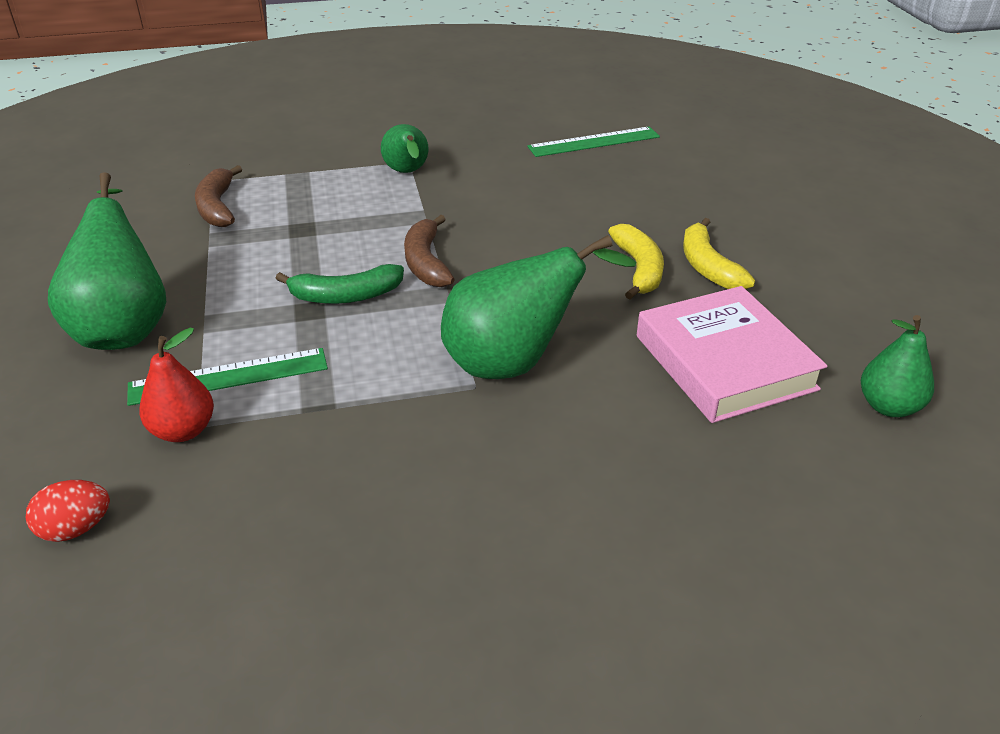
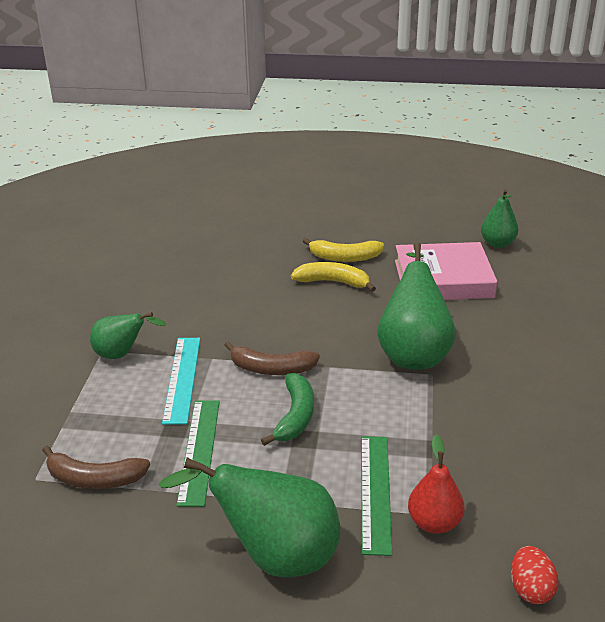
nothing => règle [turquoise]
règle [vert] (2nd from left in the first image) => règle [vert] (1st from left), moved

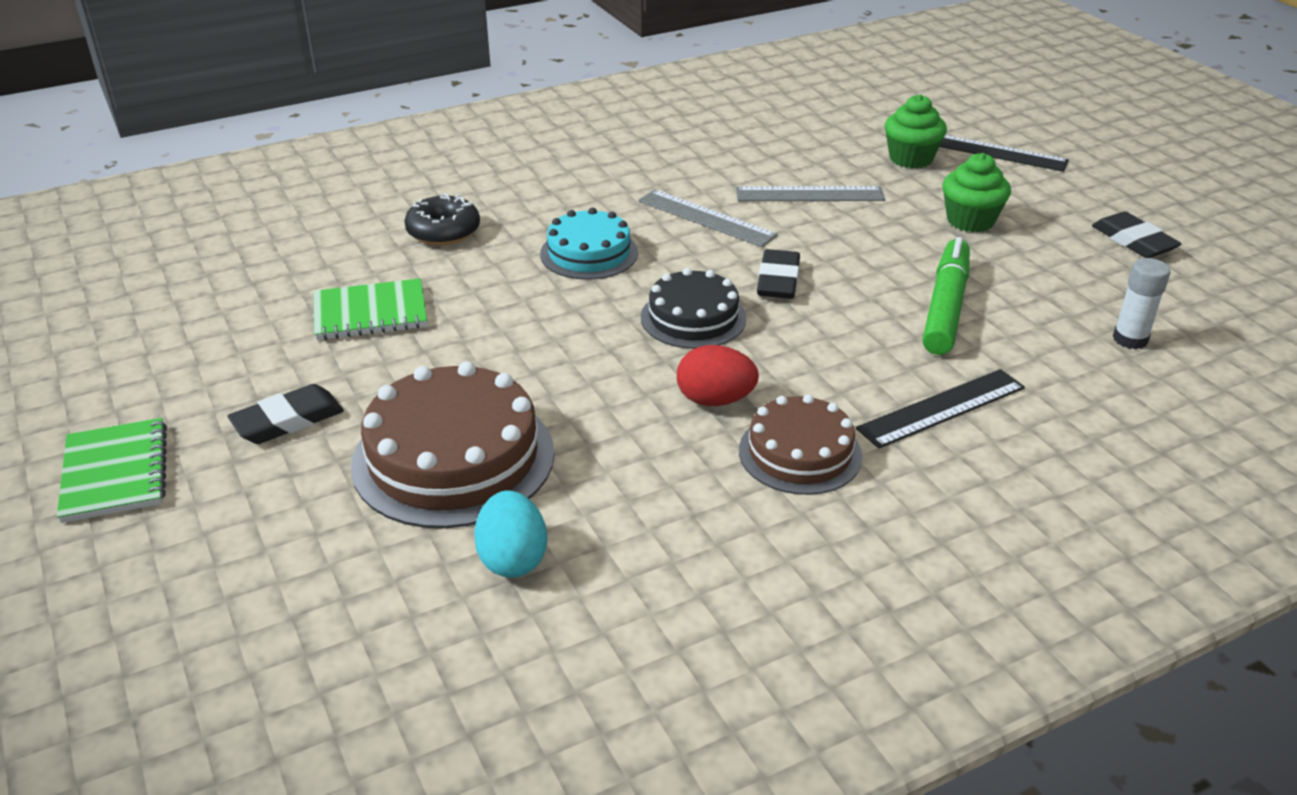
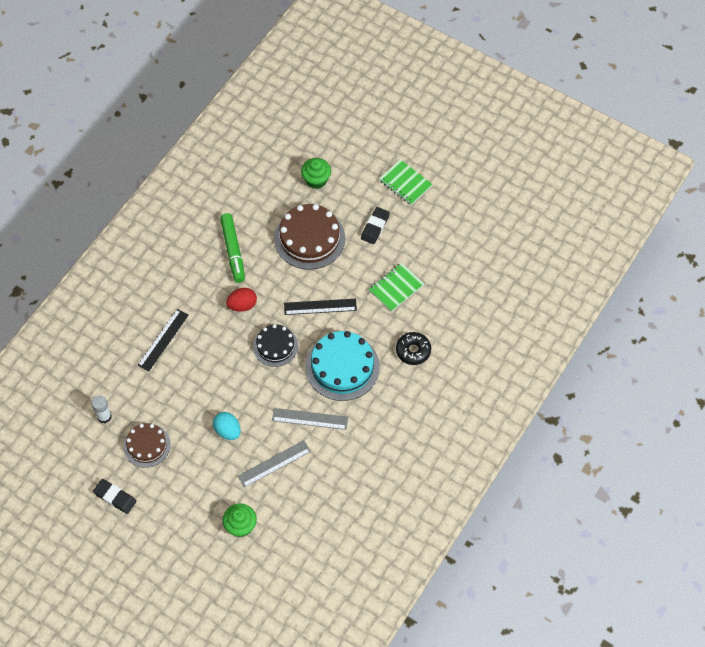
gâteau [marron] (2nd from left in the first image) => gâteau [marron] (1st from left), moved
œuf [turquoise], moved
feutre [vert], moved
règle [noir] (2nd from left), moved
muffin [vert] (2nd from left), moved
gâteau [turquoise], x1.63
gomme [noir] (2nd from left) => nothing

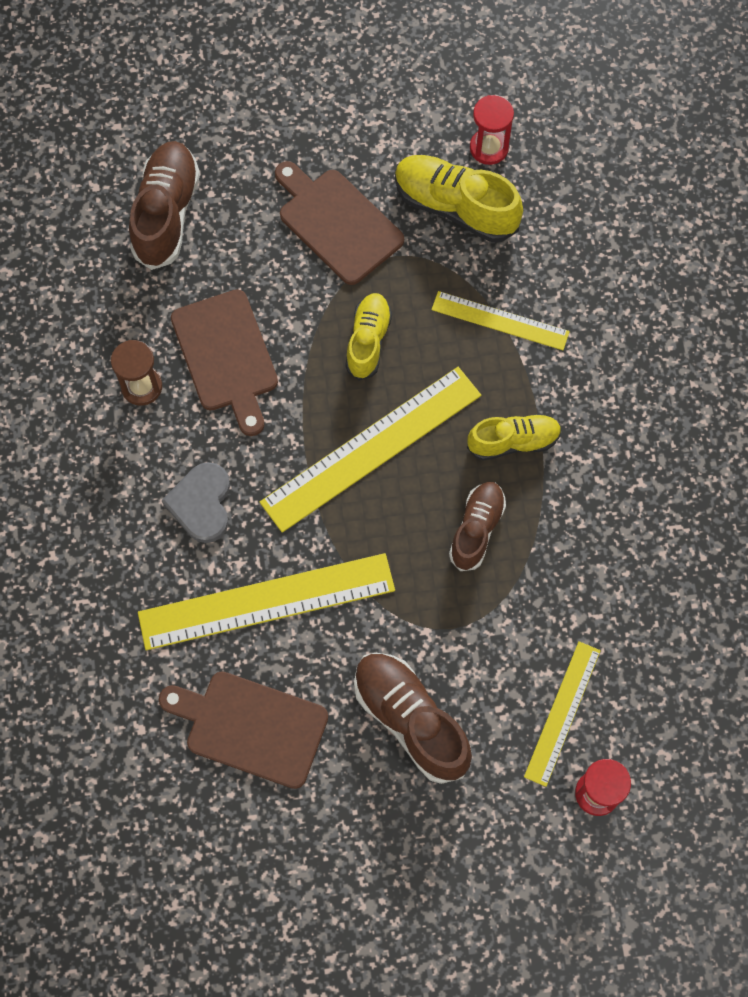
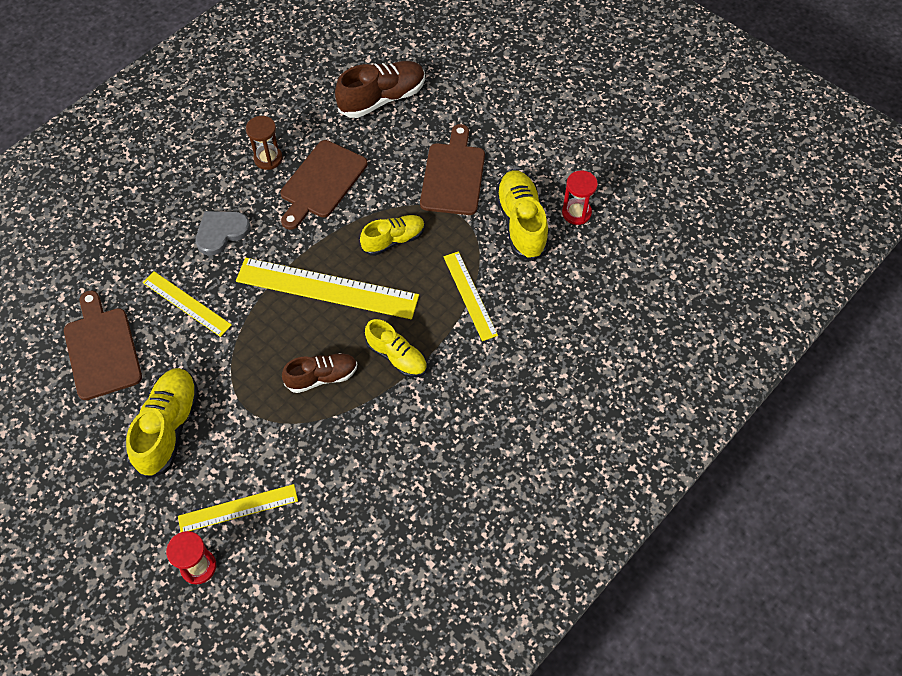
chaussure [marron] (2nd from left) => chaussure [jaune] (1st from left)
règle [jaune] (1st from left), x0.58

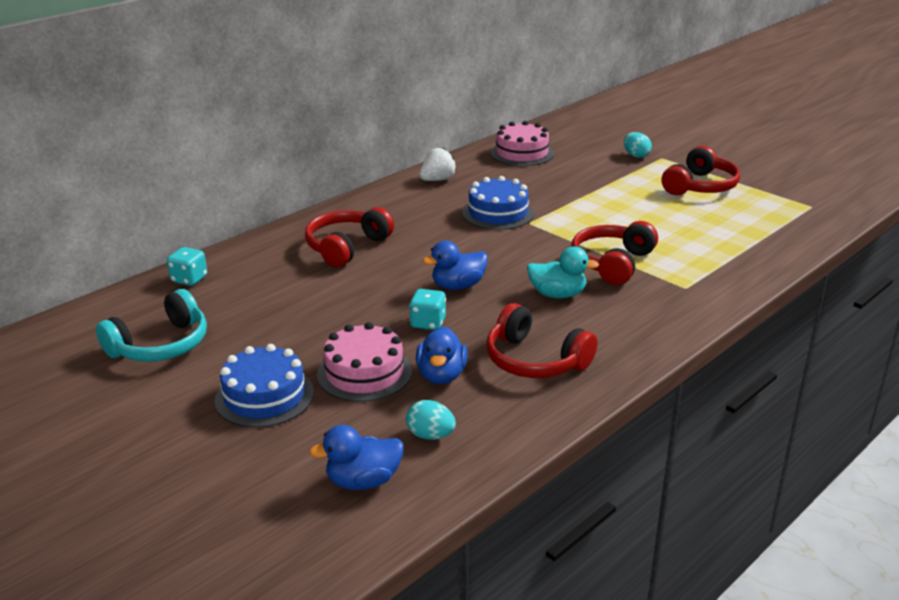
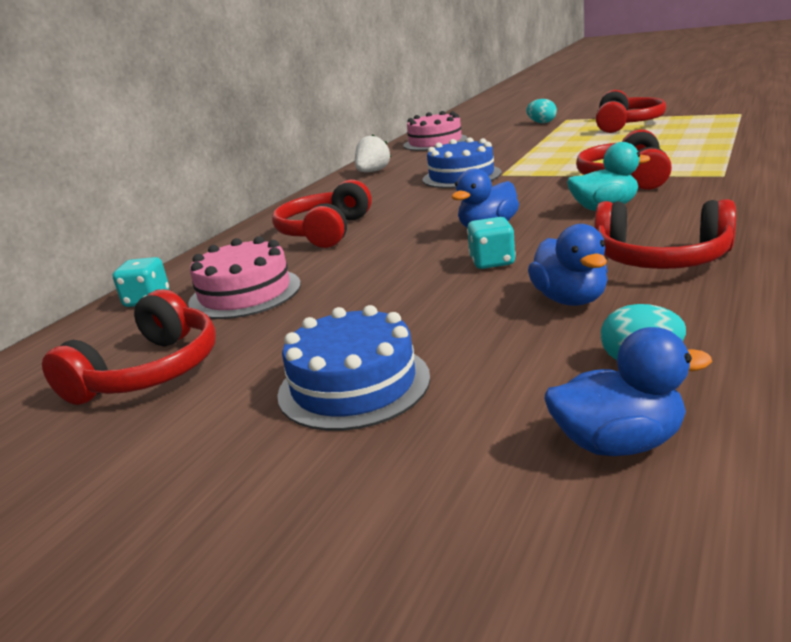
casque audio [turquoise] => casque audio [rouge] (1st from left)
gâteau [rose] (1st from left), moved
canard [bleu] (1st from left in the first image) => canard [bleu] (3rd from left), 150 degrees counterclockwise

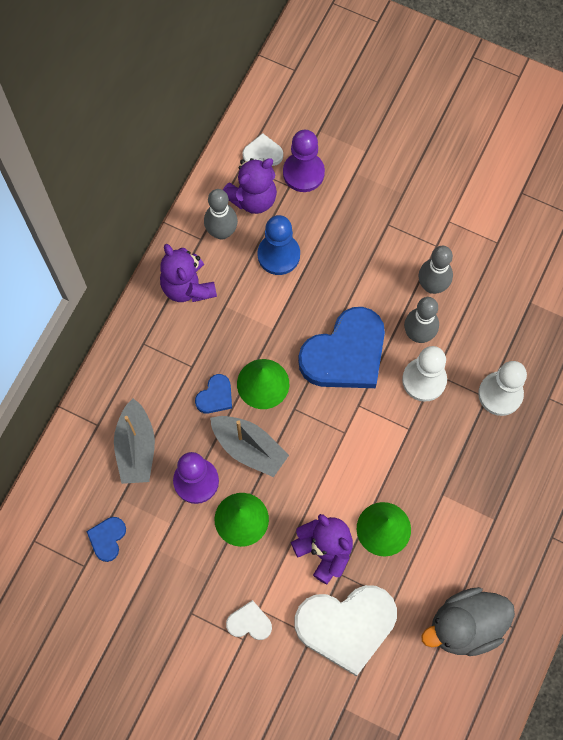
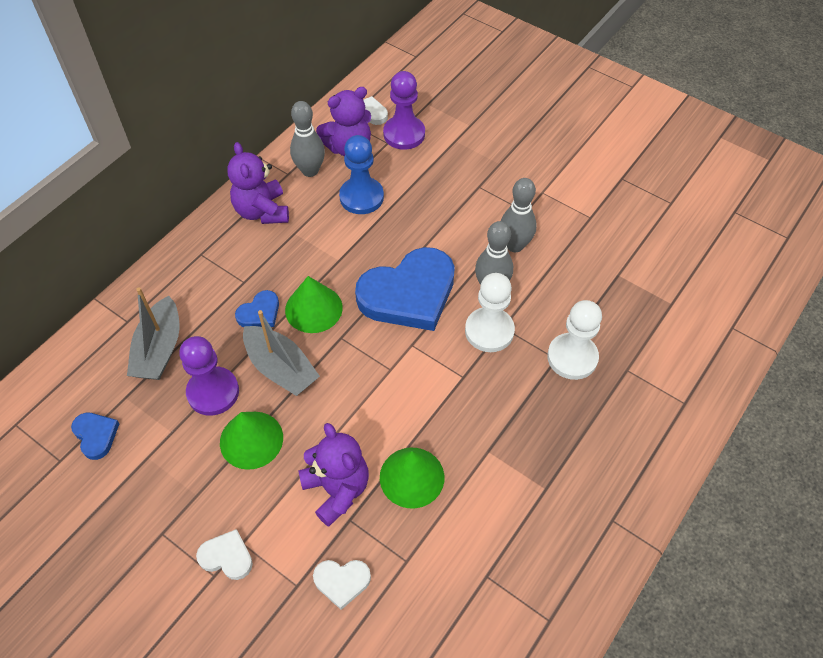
cœur [bleu] (1st from left), 120 degrees clockwise
cœur [blanc] (3rd from left in the first image) => cœur [blanc] (2nd from left), x0.45
canard [gris] => nothing

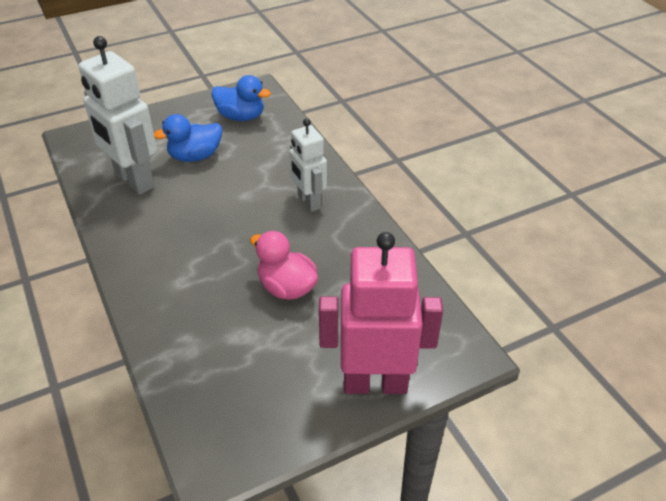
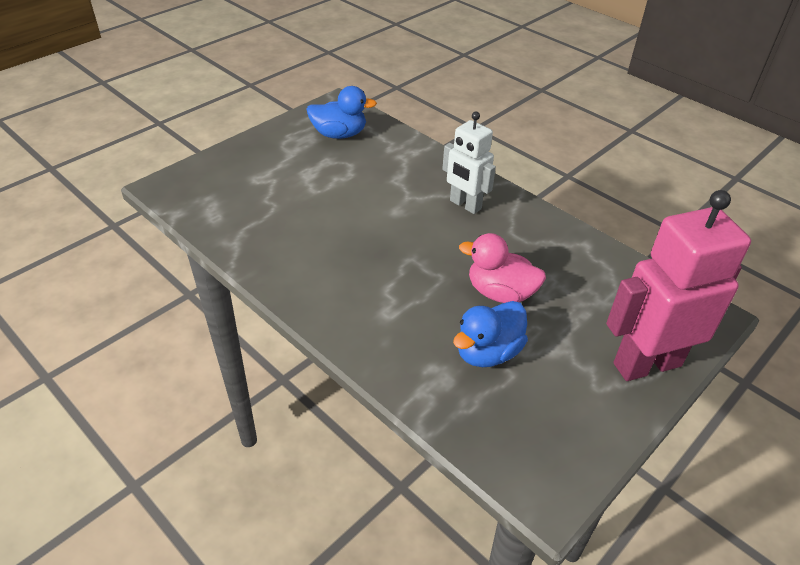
canard [bleu] (1st from left in the first image) => canard [bleu] (2nd from left), moved
robot [blanc] (1st from left) => nothing

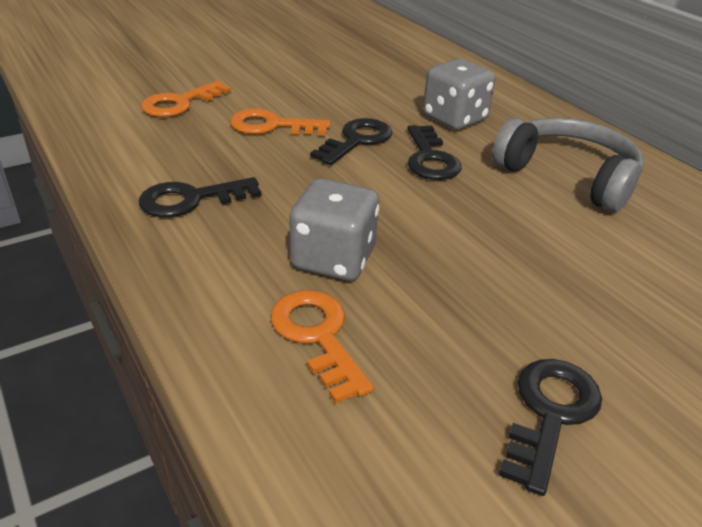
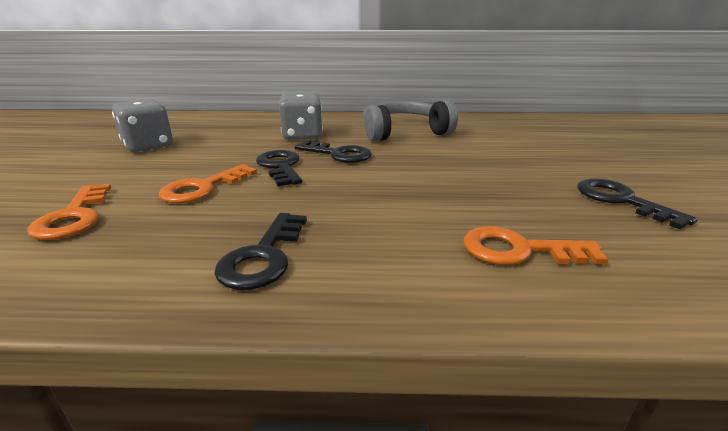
dé [gris] (1st from left), moved

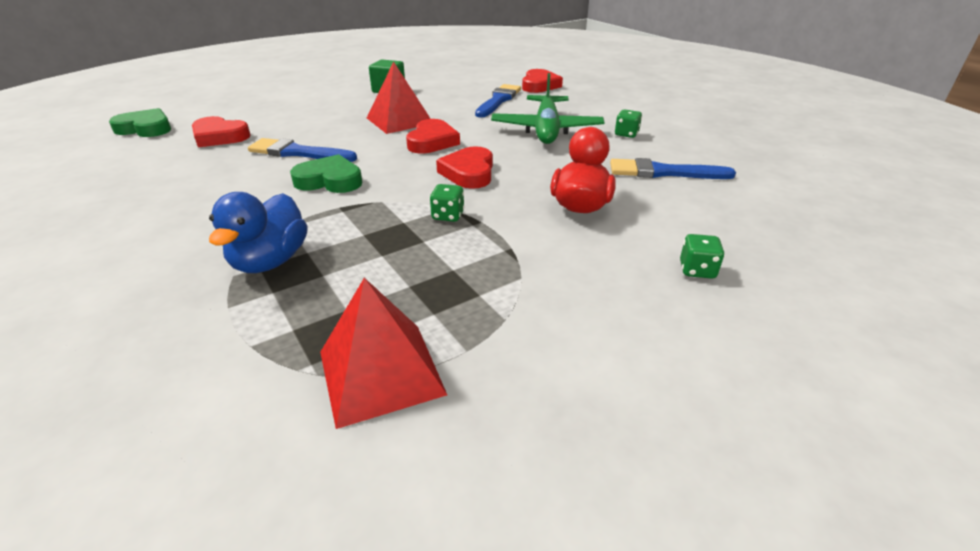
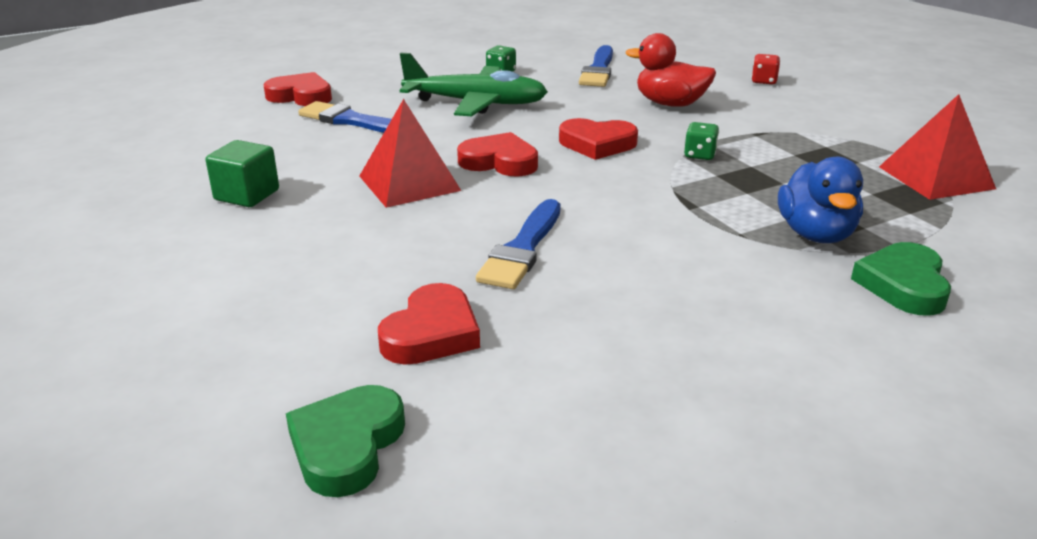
dé [vert] (3rd from left) => dé [rouge]
canard [bleu], 75 degrees clockwise
cœur [vert] (2nd from left), moved

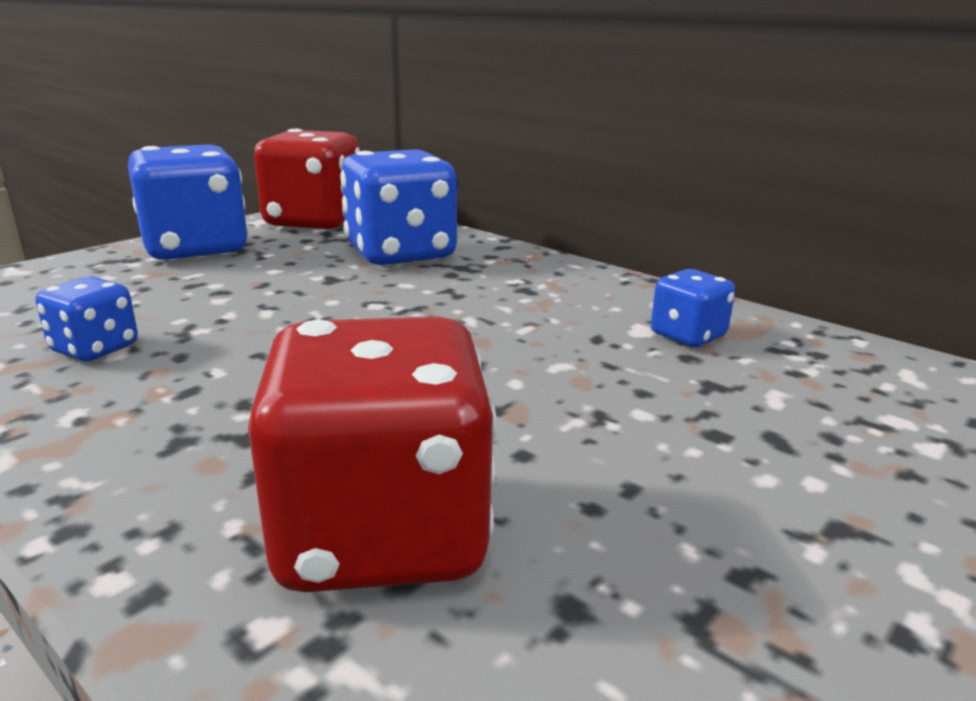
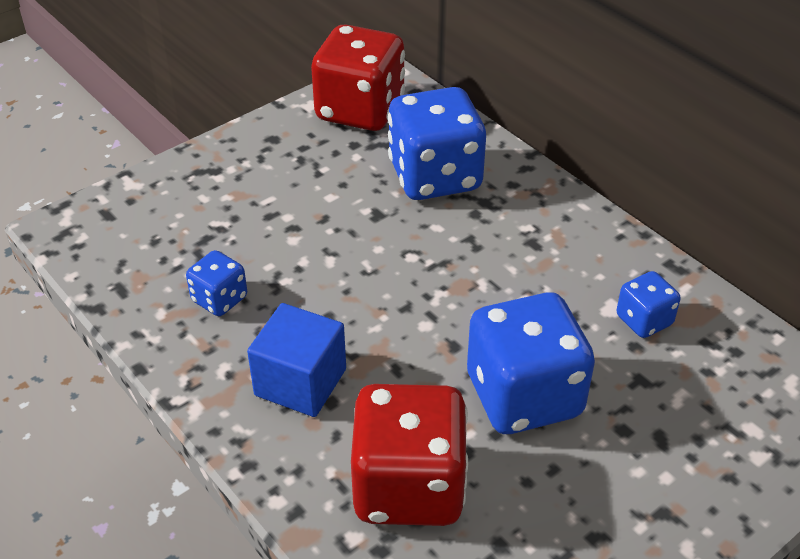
nothing => cube [bleu]
dé [bleu] (2nd from left in the first image) => dé [bleu] (3rd from left), moved

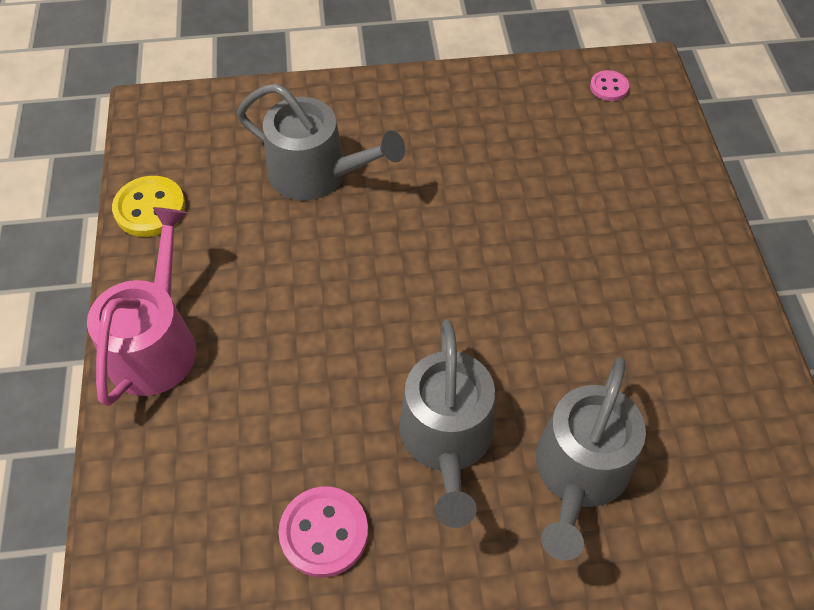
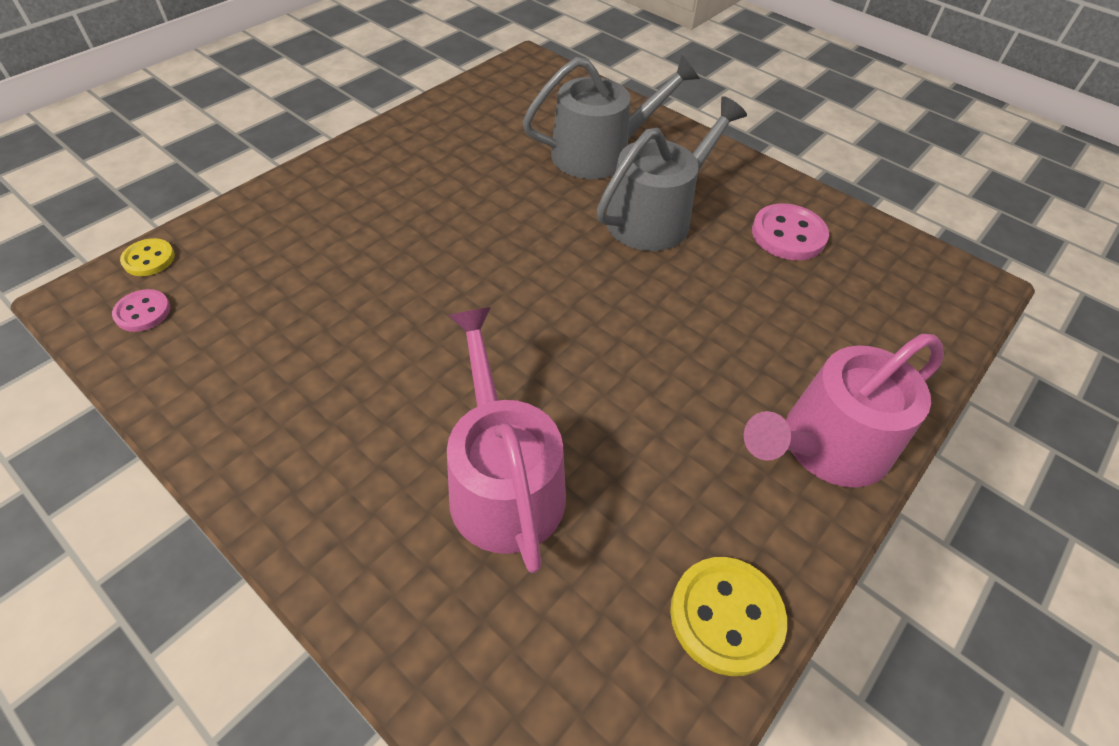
nothing => bouton [jaune] (1st from left)
arrosoir [gris] (1st from left) => arrosoir [rose] (1st from left)

